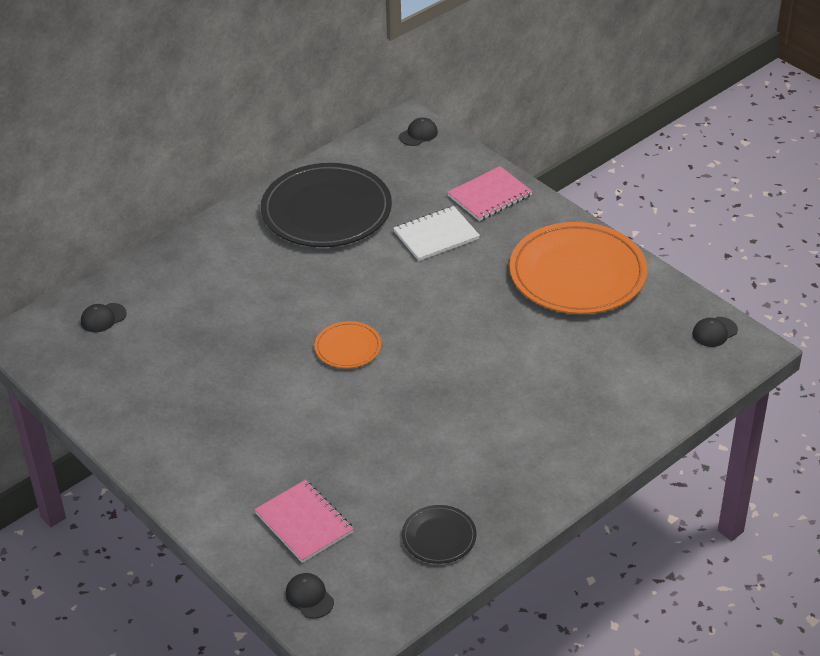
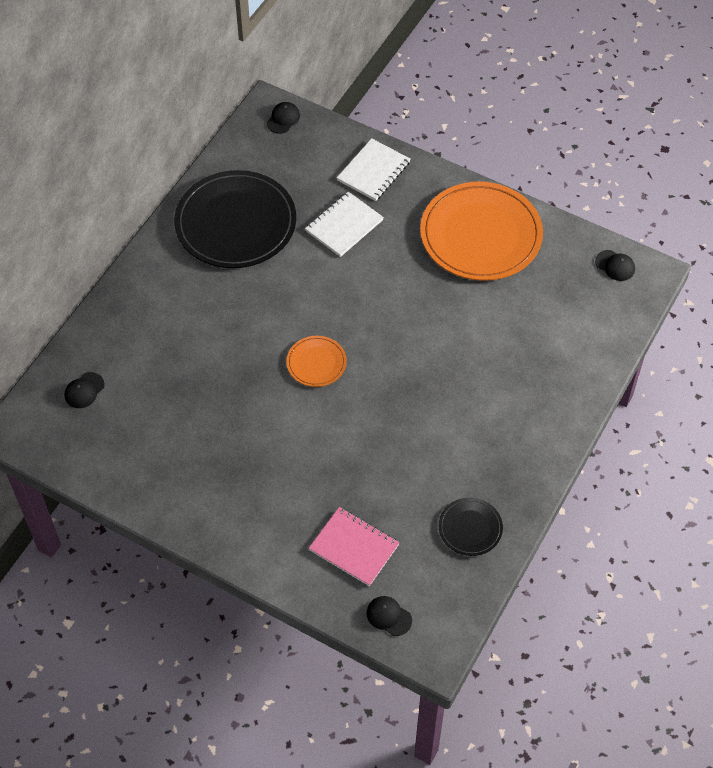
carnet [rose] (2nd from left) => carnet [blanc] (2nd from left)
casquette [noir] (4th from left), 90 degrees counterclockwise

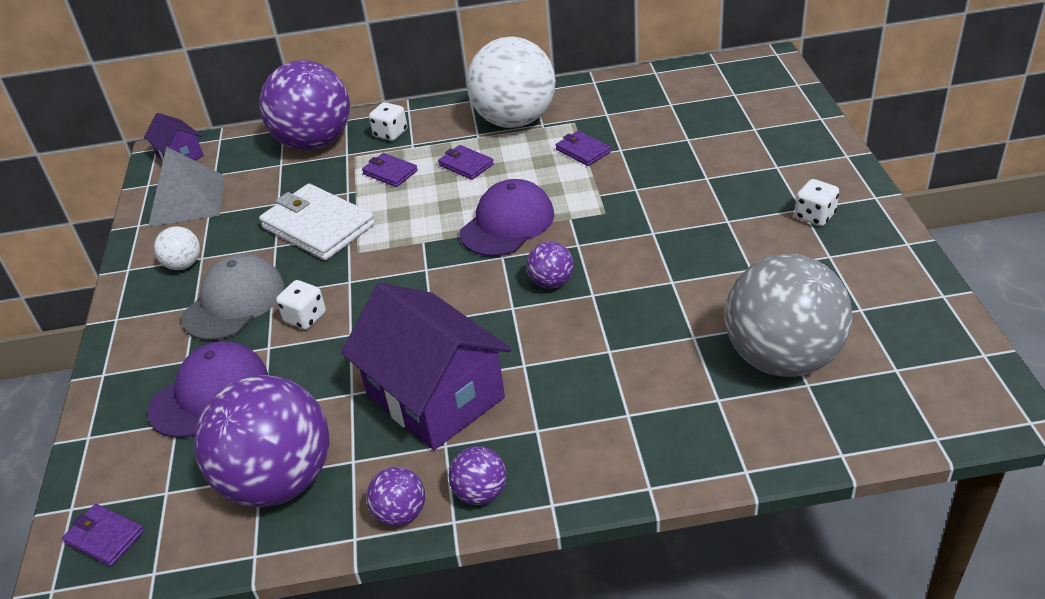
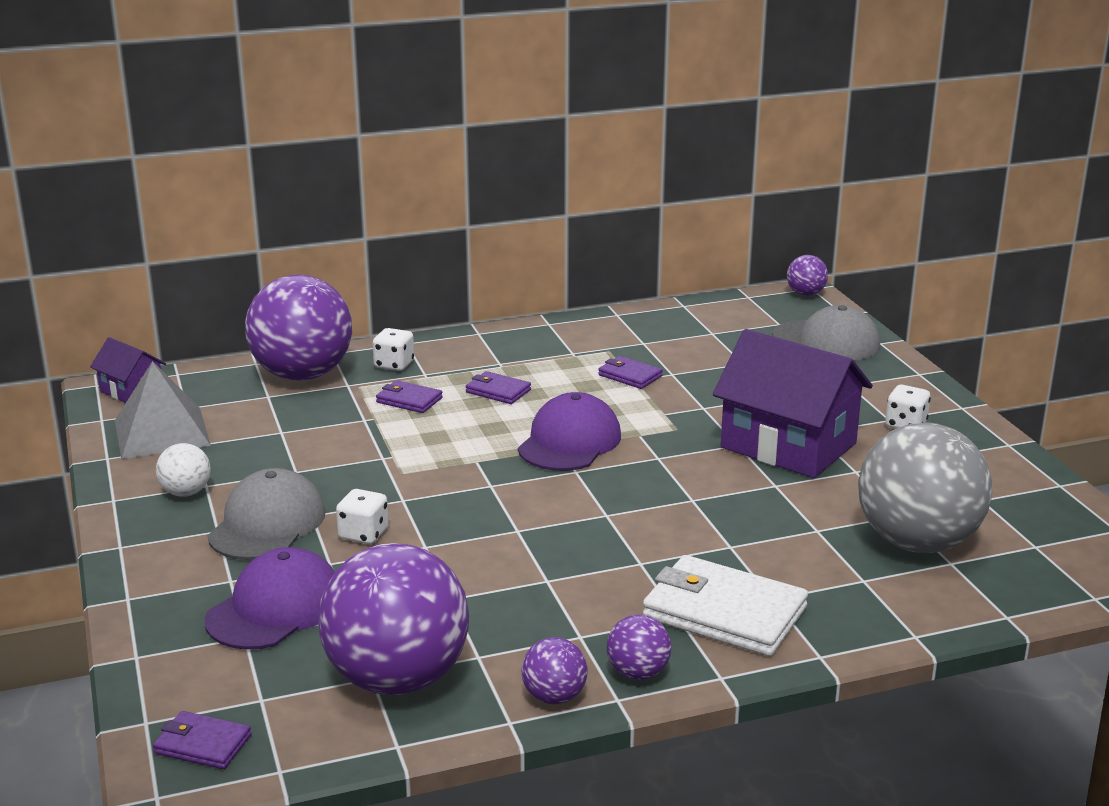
portefeuille [blanc], moved
maison [violet] (2nd from left), moved
nothing => casquette [gris] (2nd from left)
balle [violet] (5th from left), moved
balle [blanc] (2nd from left) => nothing

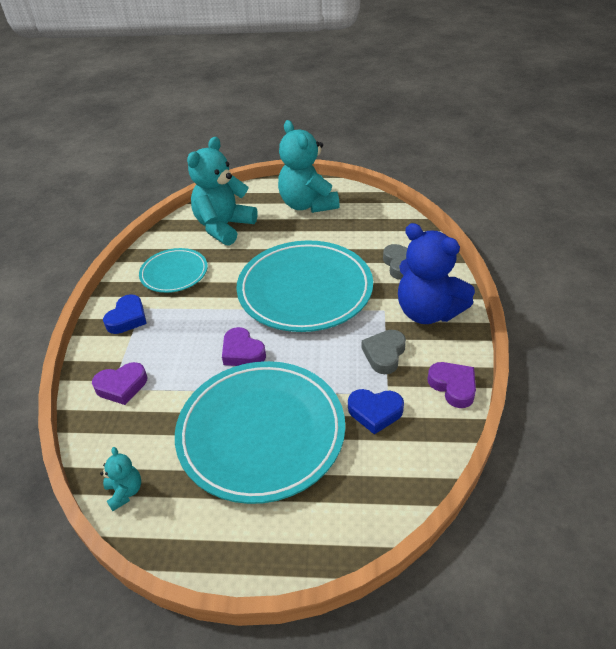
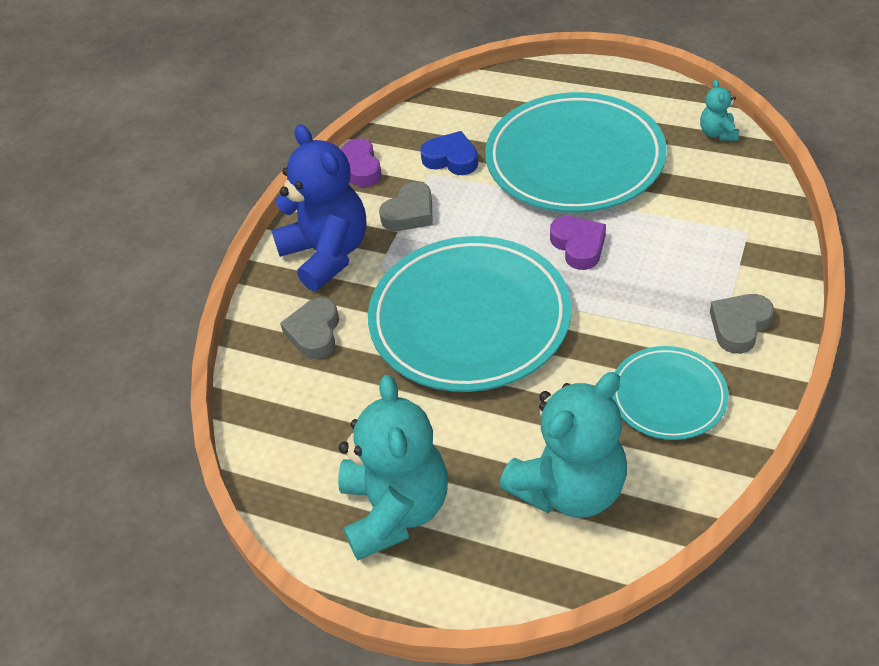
cœur [bleu] (1st from left) => cœur [gris] (3rd from left)
cœur [violet] (1st from left) => nothing

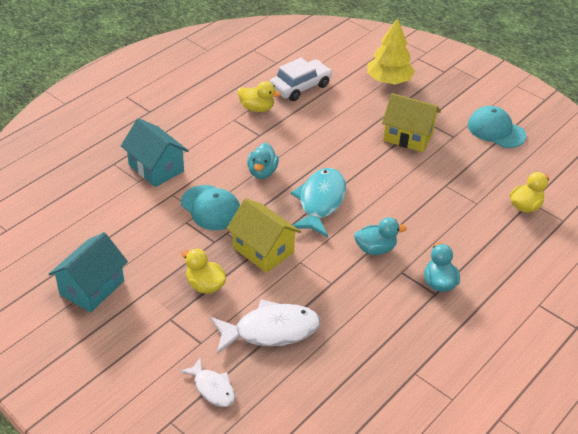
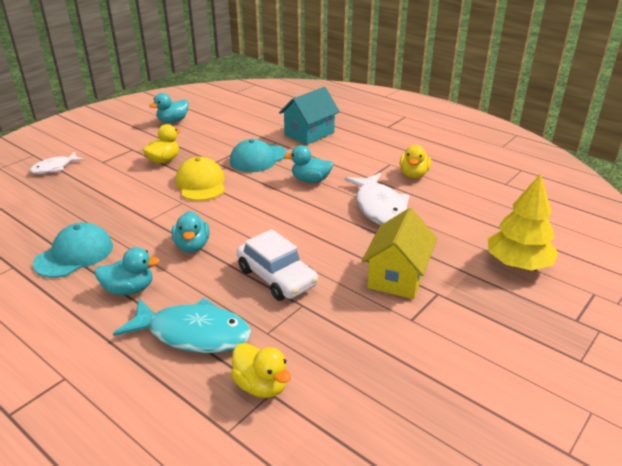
casquette [turquoise] (2nd from left in the first image) => casquette [turquoise] (1st from left), moved
poisson [turquoise], moved
maison [turquoise] (1st from left) => canard [turquoise] (2nd from left)
maison [jaune] (1st from left) => casquette [jaune]
voiture [blanc], moved
poisson [blanc] (2nd from left), moved

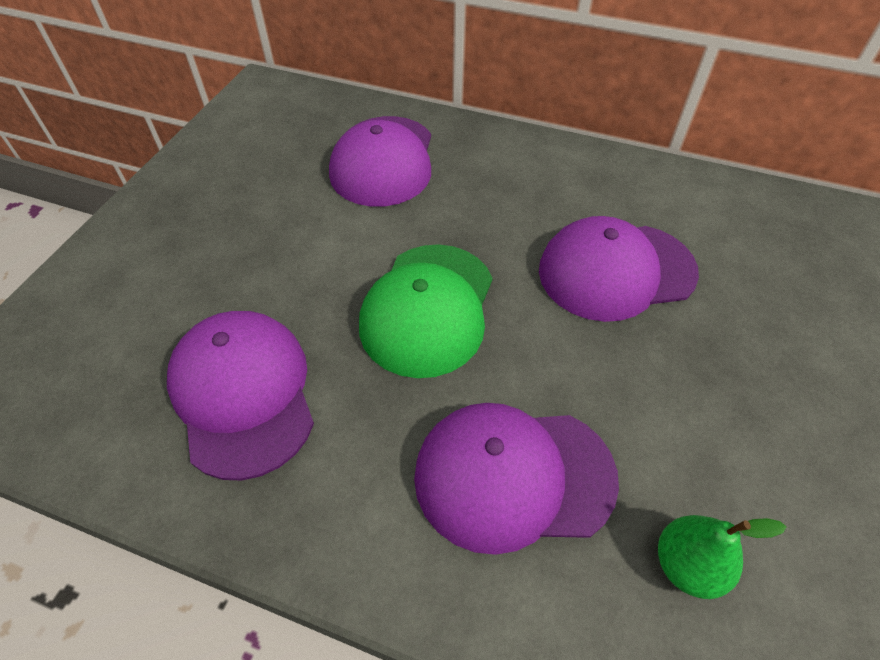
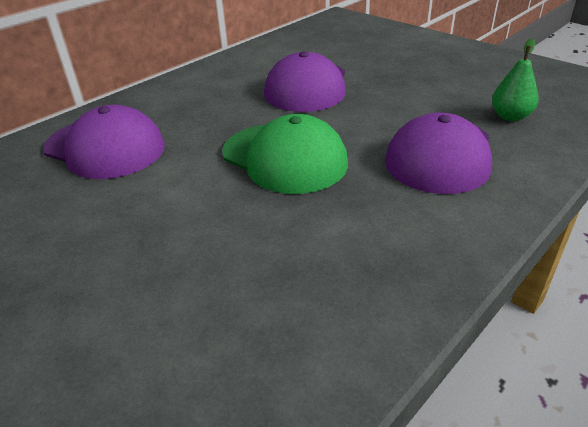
casquette [violet] (1st from left) => nothing

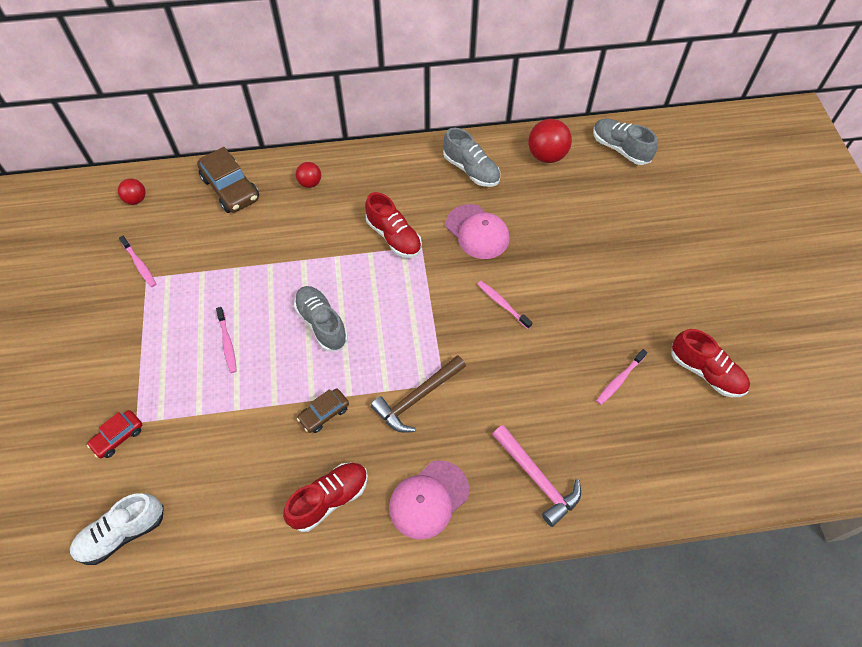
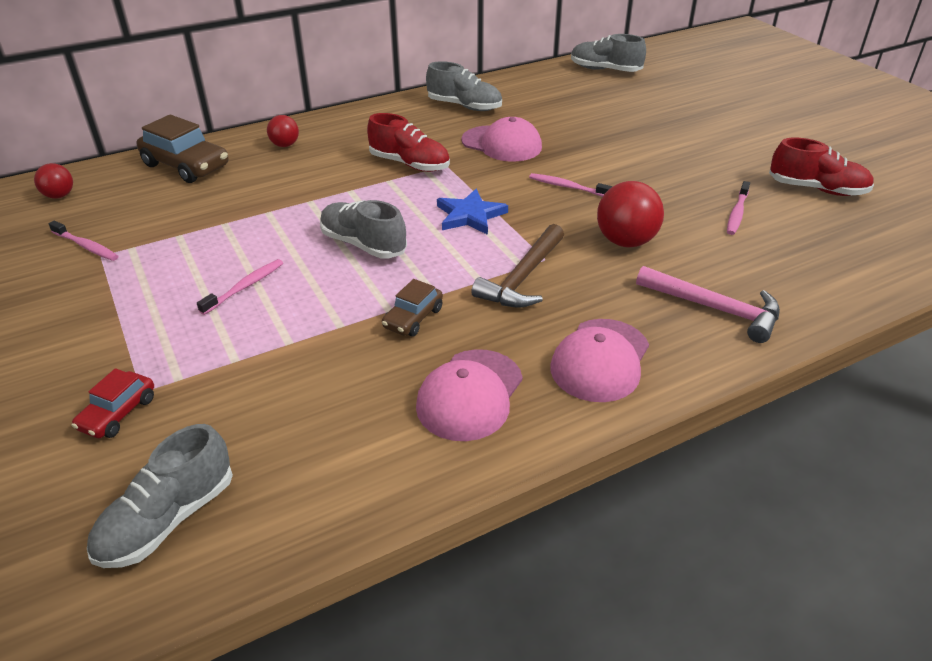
chaussure [blanc] => chaussure [gris] (1st from left)
brosse à dents [rose] (2nd from left), 105 degrees counterclockwise
chaussure [rouge] (1st from left) => casquette [rose] (1st from left)
nothing => étoile [bleu]
balle [rouge] (3rd from left), moved

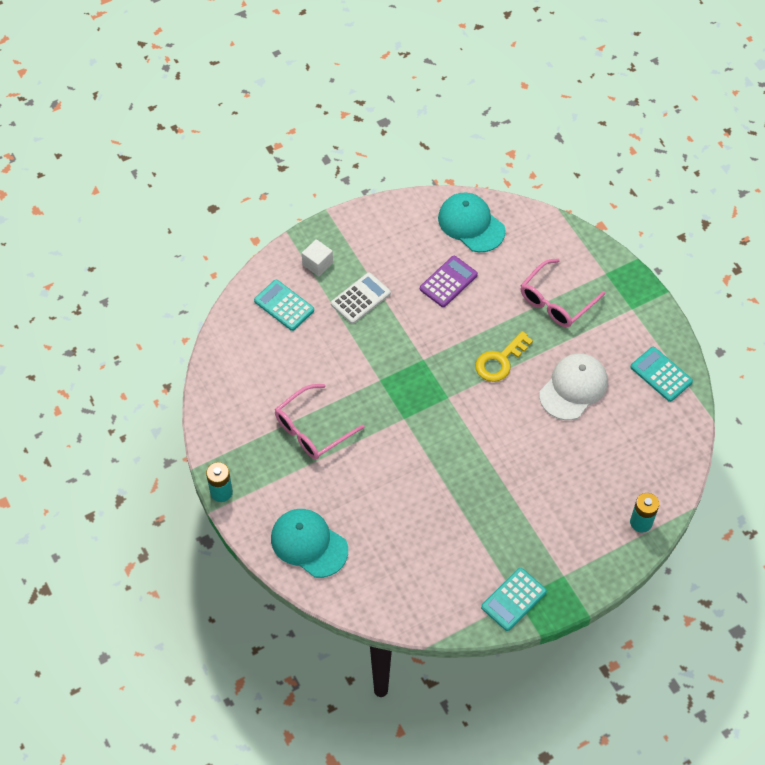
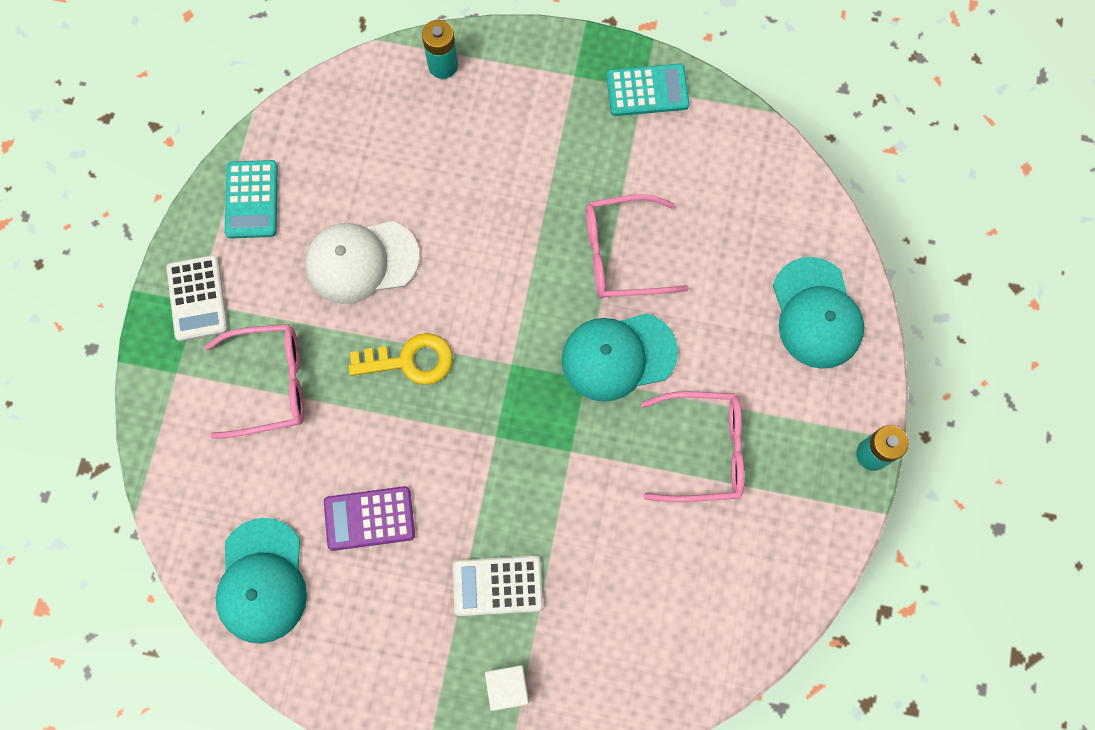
nothing => calculatrice [blanc] (1st from left)
nothing => casquette [turquoise] (2nd from left)
nothing => lunettes [rose] (2nd from left)
calculatrice [turquoise] (1st from left) => nothing

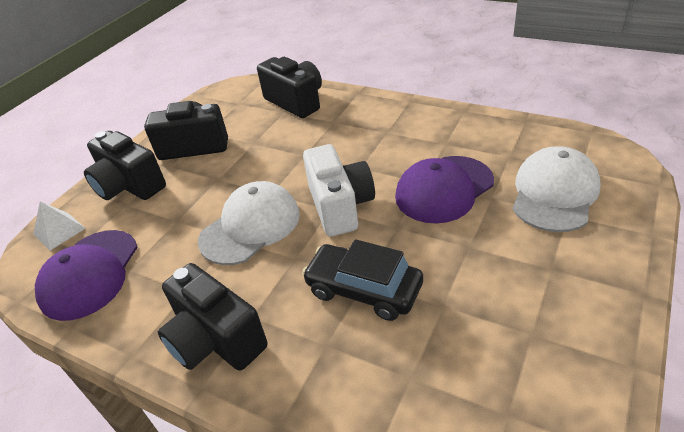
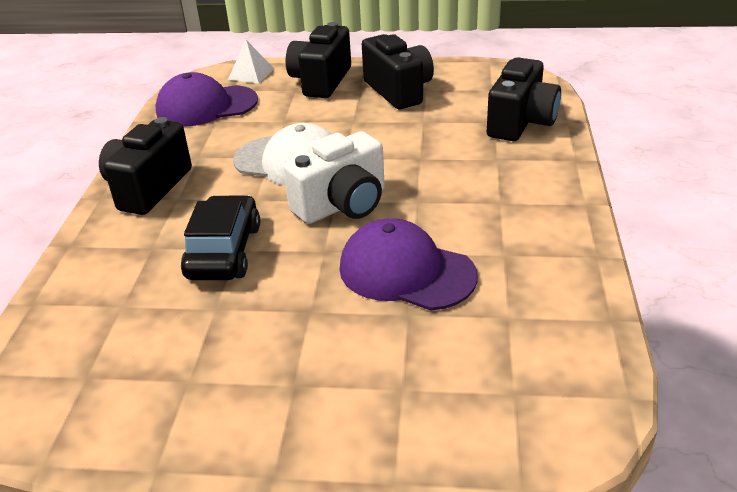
casquette [blanc] (2nd from left) => nothing

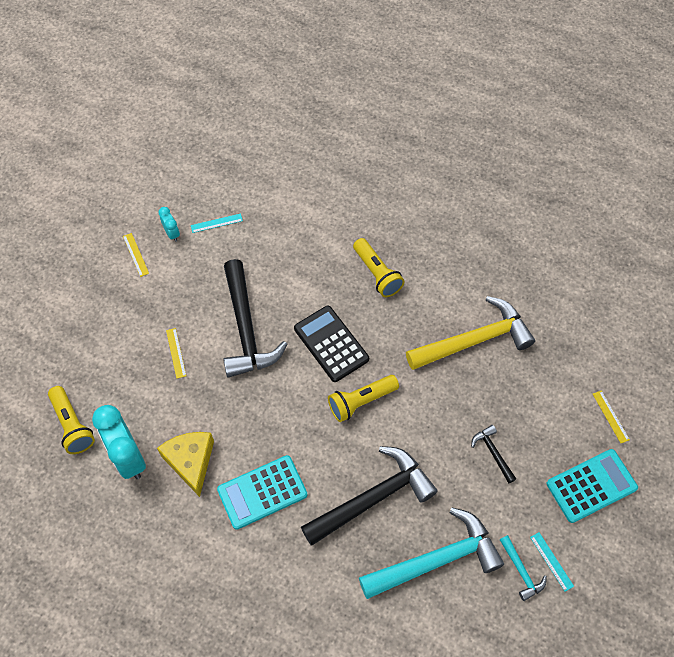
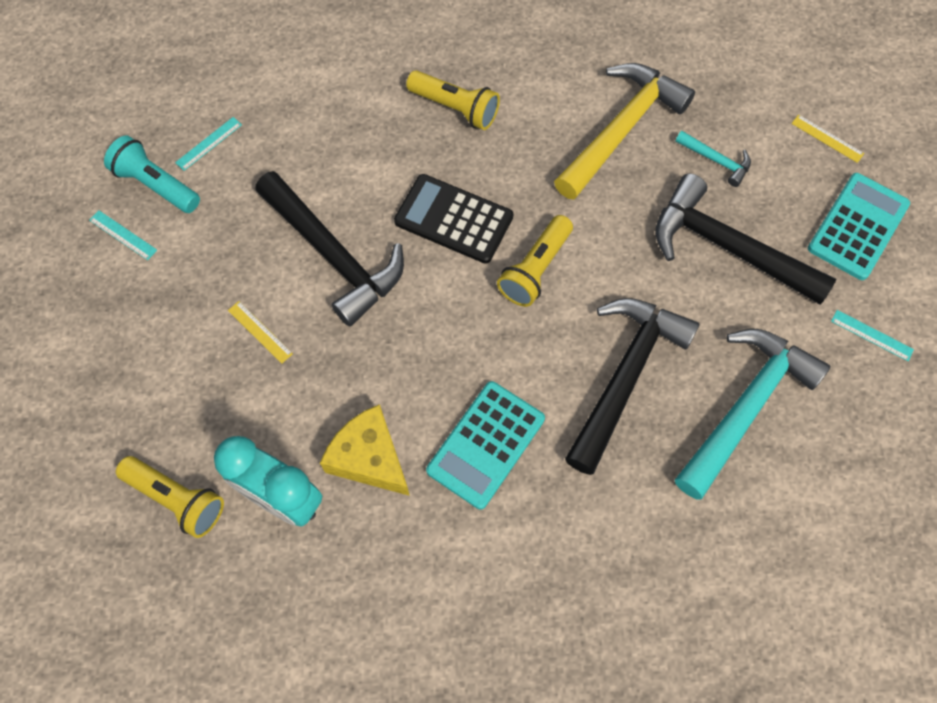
règle [jaune] (1st from left) => règle [turquoise] (1st from left)
réveil [turquoise] (2nd from left) => lampe de poche [turquoise]
marteau [noir] (3rd from left), x2.22
marteau [turquoise] (2nd from left in the first image) => marteau [turquoise] (1st from left), moved

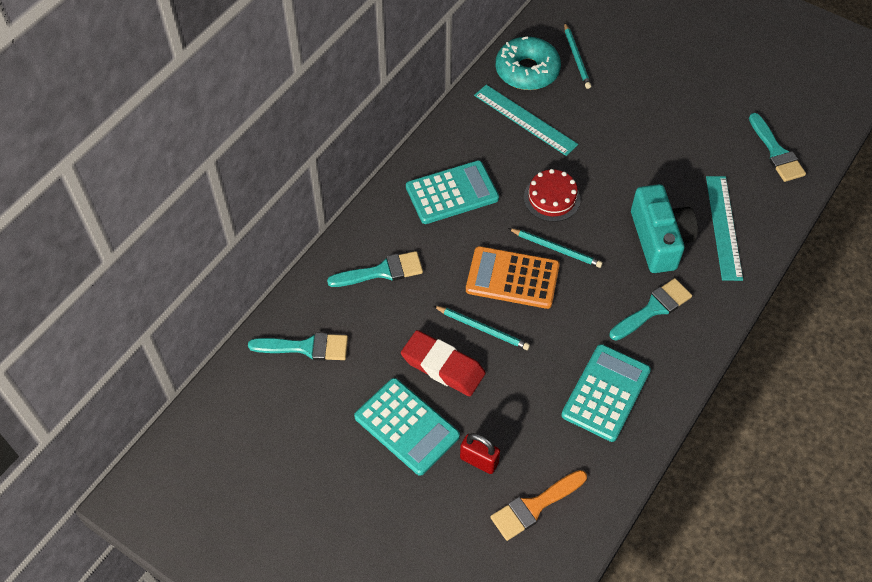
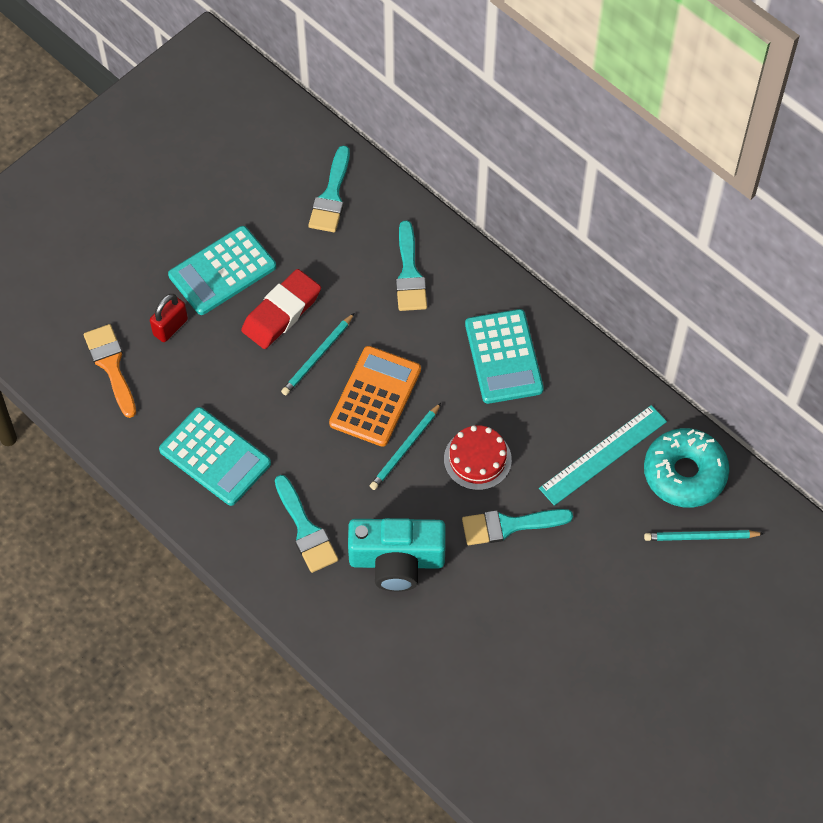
pinceau [turquoise] (4th from left), moved
règle [turquoise] (2nd from left) => nothing

